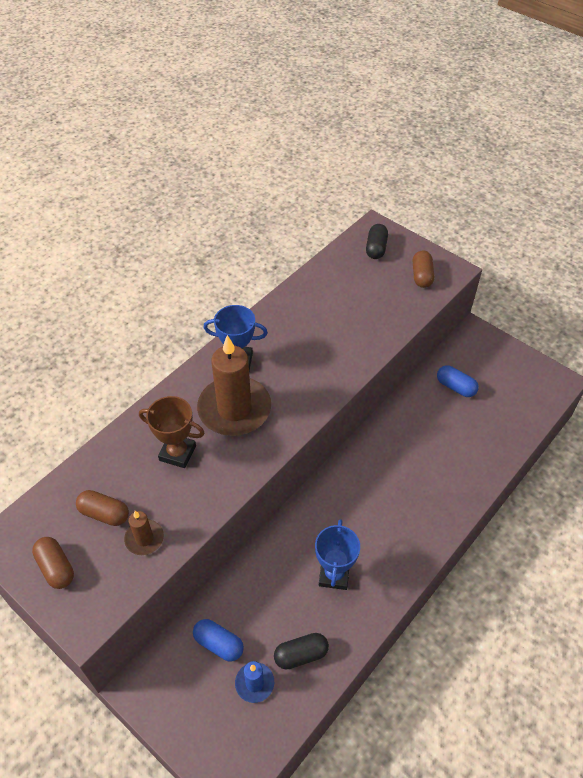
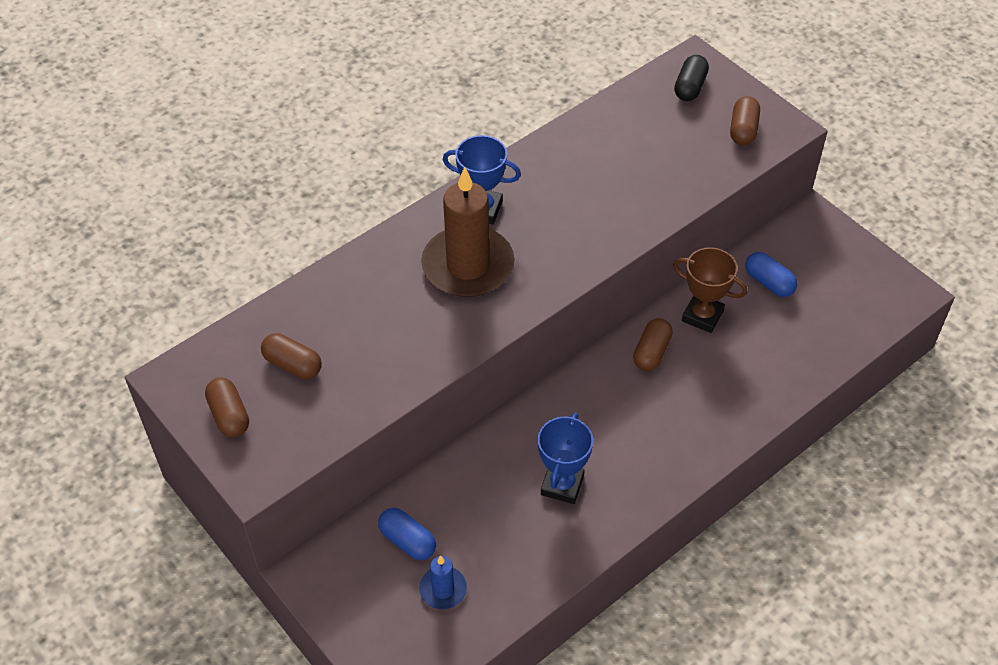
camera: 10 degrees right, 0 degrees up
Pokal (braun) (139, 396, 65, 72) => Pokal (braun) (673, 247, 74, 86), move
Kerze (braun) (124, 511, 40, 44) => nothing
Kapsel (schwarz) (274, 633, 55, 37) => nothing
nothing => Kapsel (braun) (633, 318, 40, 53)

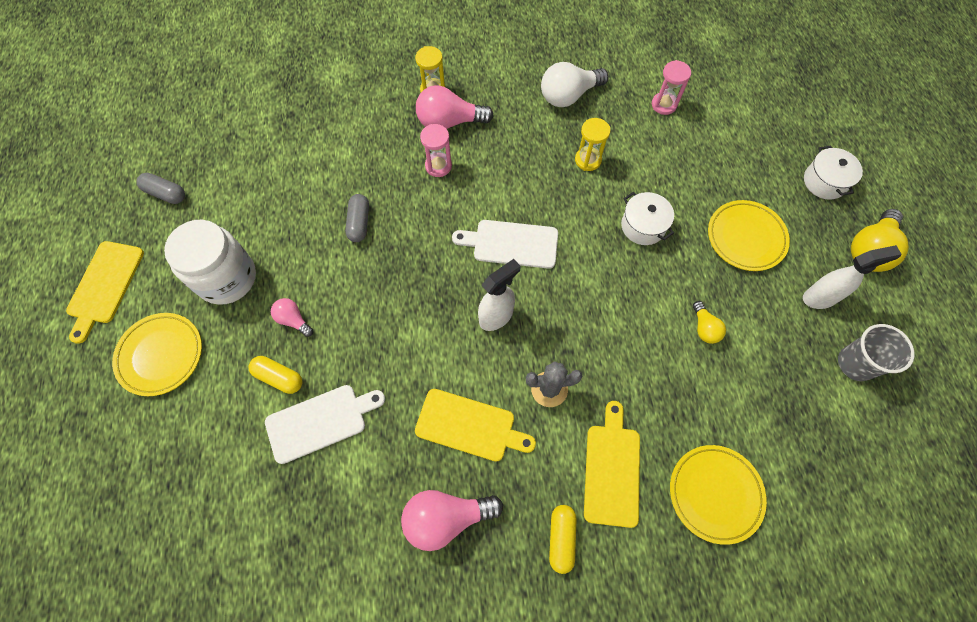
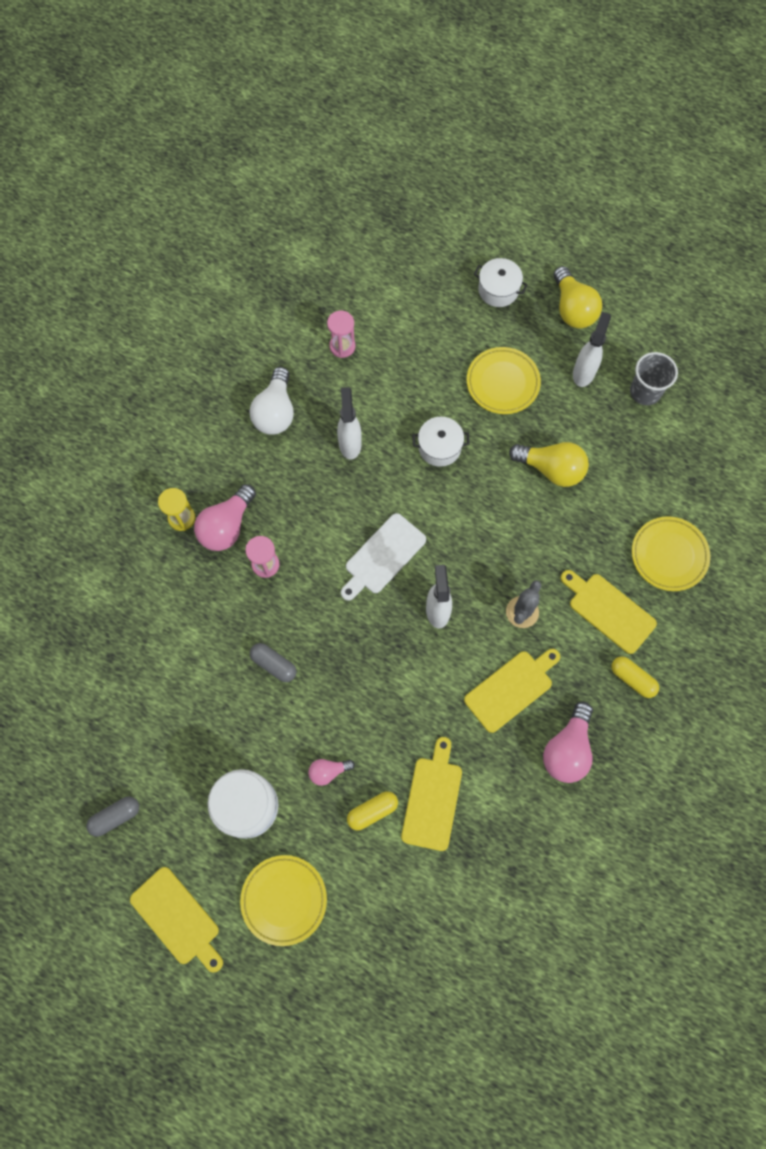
camera: 55 degrees left, 5 degrees up
Sanduhr (gelb) (575, 118, 35, 53) => Sprühflasche (weiß) (337, 387, 25, 72)
Glühbirne (gelb) (693, 301, 33, 43) => Glühbirne (gelb) (509, 442, 80, 45), x1.84
Schneidebrett (weiß) (265, 385, 120, 79) => Schneidebrett (gelb) (401, 737, 61, 114)

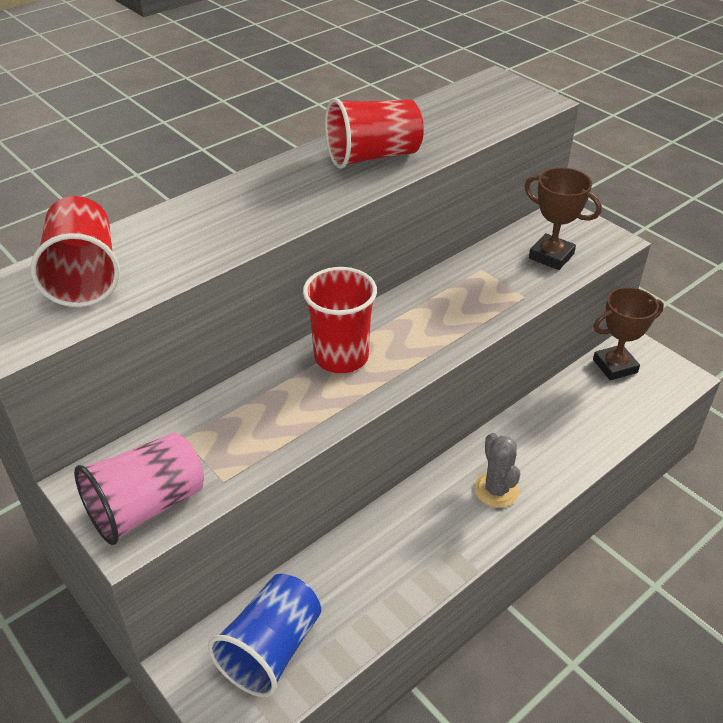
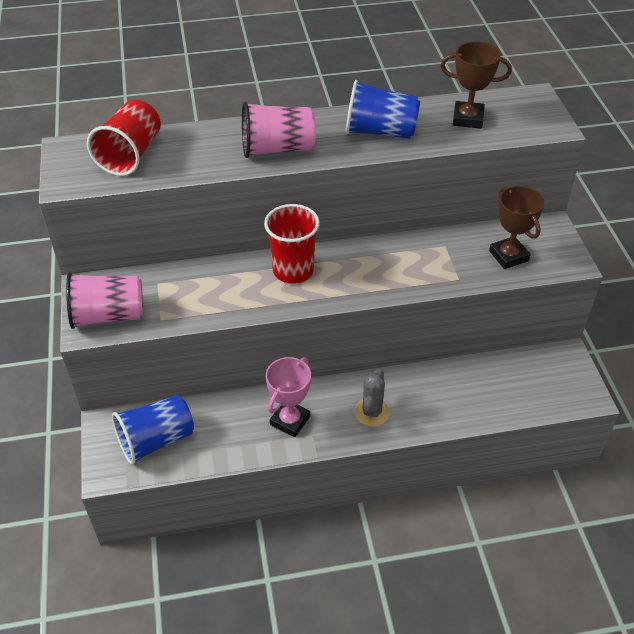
camera: 30 degrees right, 5 degrees up
Becher (rot) (325, 98, 99, 71) => Becher (blau) (346, 80, 74, 59)
Pokal (braun) (593, 287, 71, 93) => Pokal (braun) (440, 41, 72, 88), move
nothing => Becher (rosa) (242, 102, 74, 56)
nothing => Pokal (rosa) (266, 357, 45, 80)

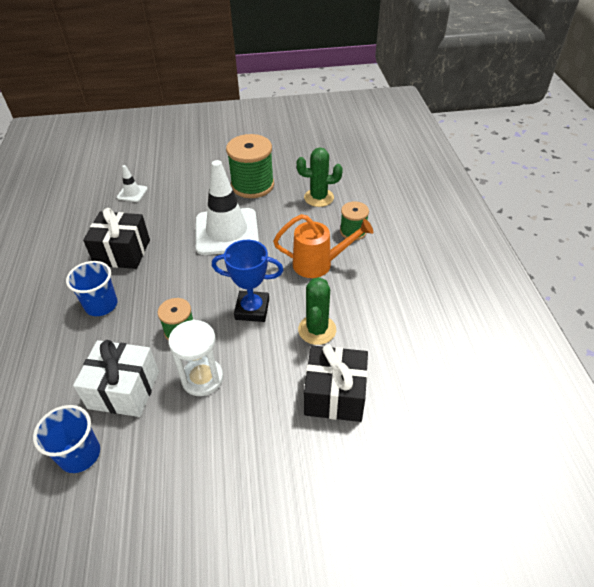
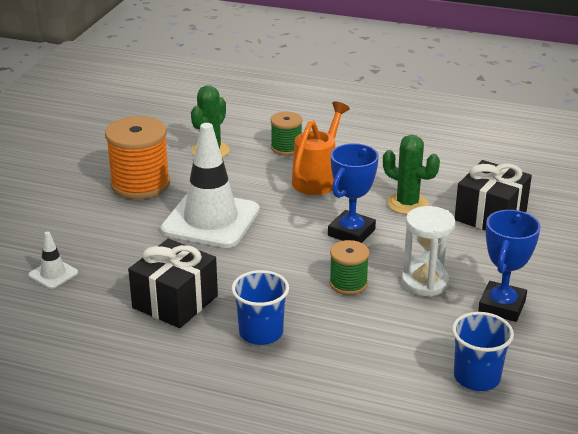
camera: 65 degrees left, 15 degrees down
Garnrolle (grün) (226, 134, 48, 64) => Garnrolle (orange) (105, 116, 65, 83)
Geschenk (weiß) (73, 340, 86, 77) => nothing
nothing => Pokal (blau) (478, 210, 63, 112)

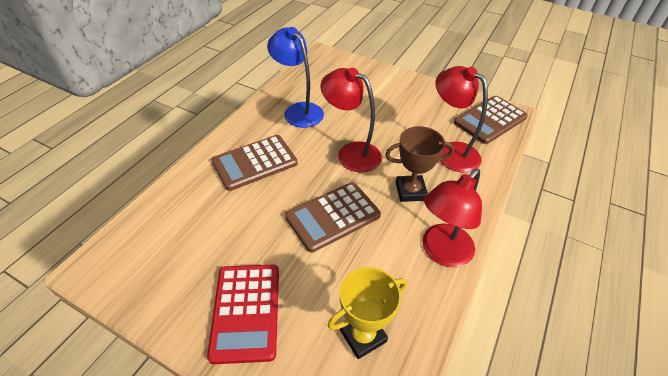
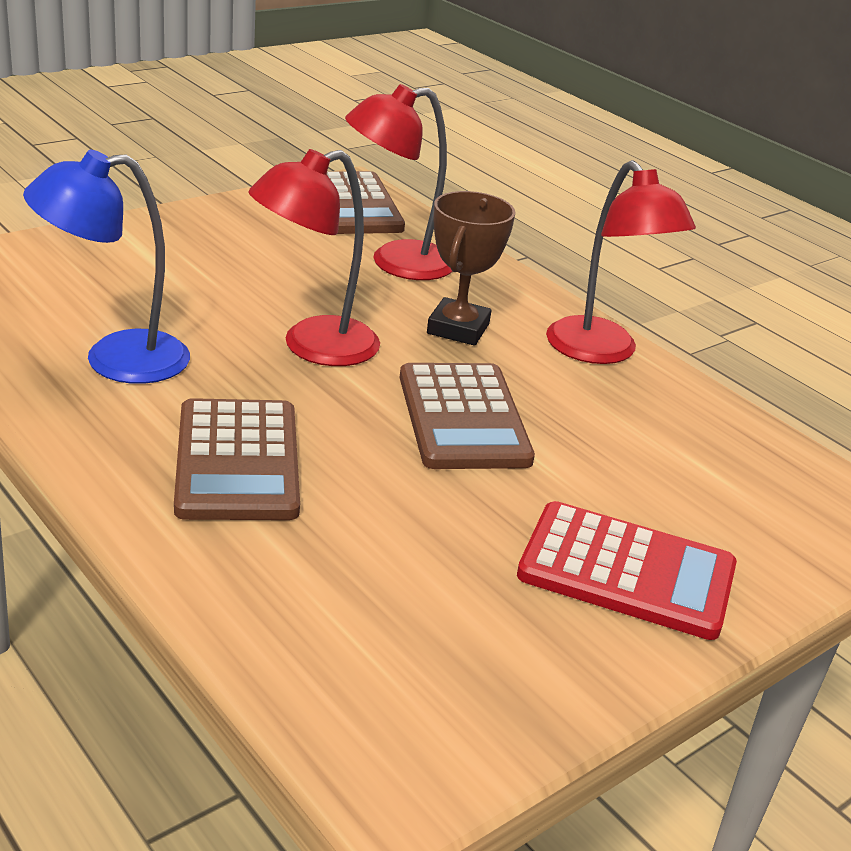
camera: 70 degrees left, 15 degrees down
Pokal (gelb) (328, 267, 79, 92) => nothing

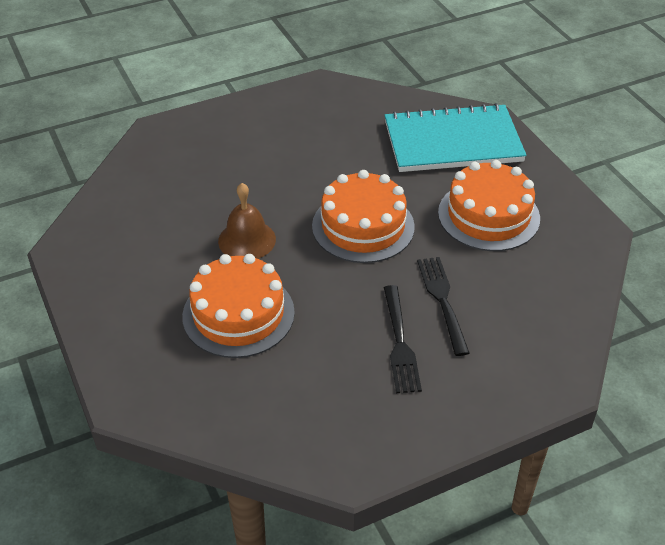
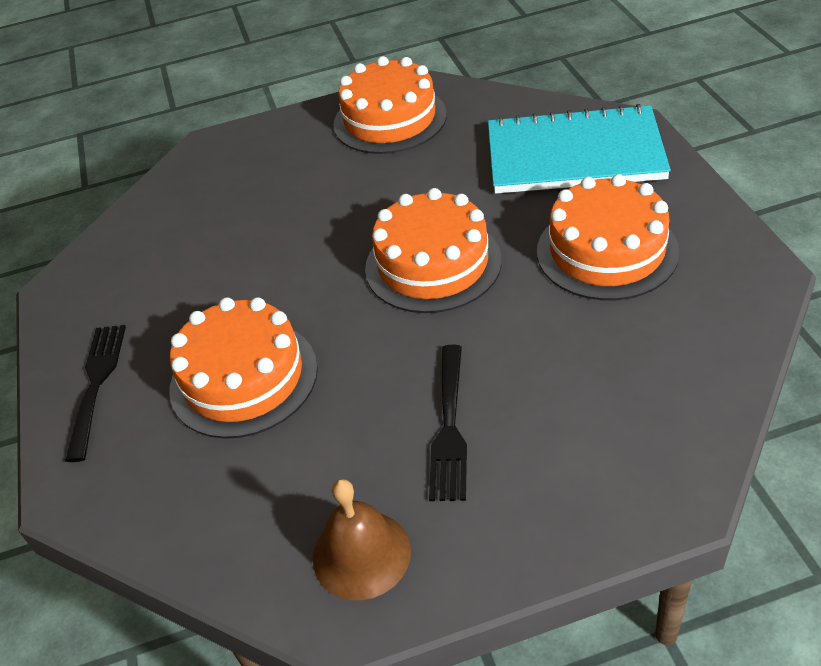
camera: 15 degrees right, 0 degrees up
Glocke (braun) (218, 183, 58, 76) => Glocke (braun) (313, 479, 98, 121), move
Gabel (schwarz) (417, 257, 53, 99) => Gabel (schwarz) (65, 325, 61, 137), move
nothing => Kuchen (orange) (333, 56, 114, 98)

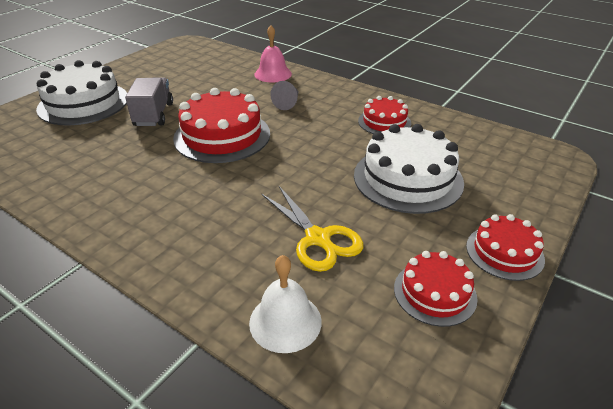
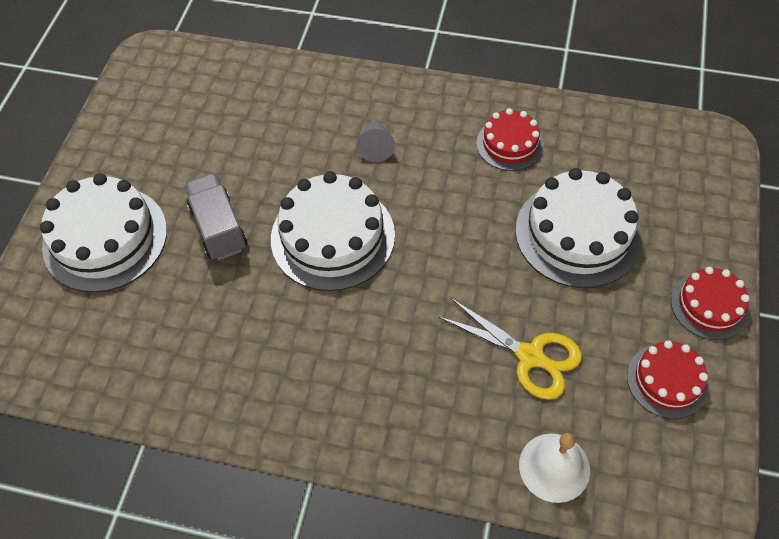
camera: 20 degrees left, 20 degrees up
Glocke (rosa) (254, 25, 38, 57) => nothing
Kuchen (rot) (173, 88, 97, 75) => Kuchen (weiß) (271, 171, 124, 120)

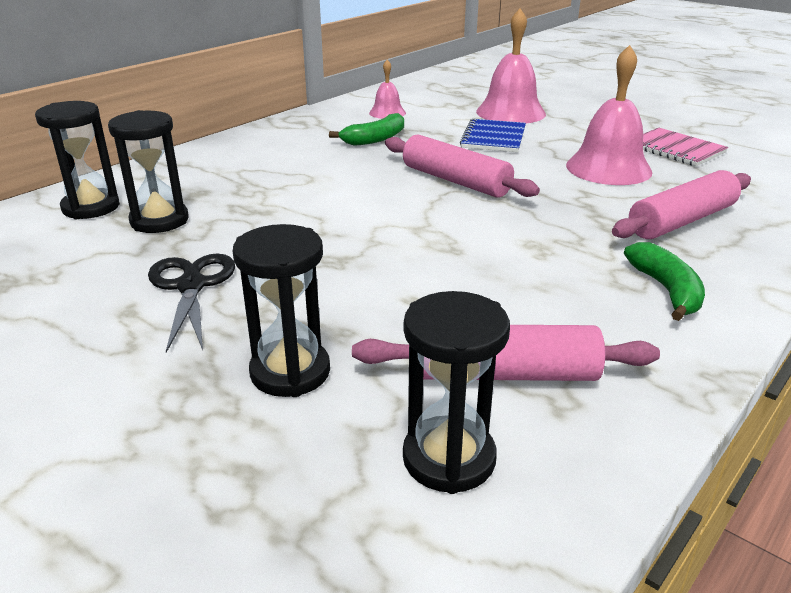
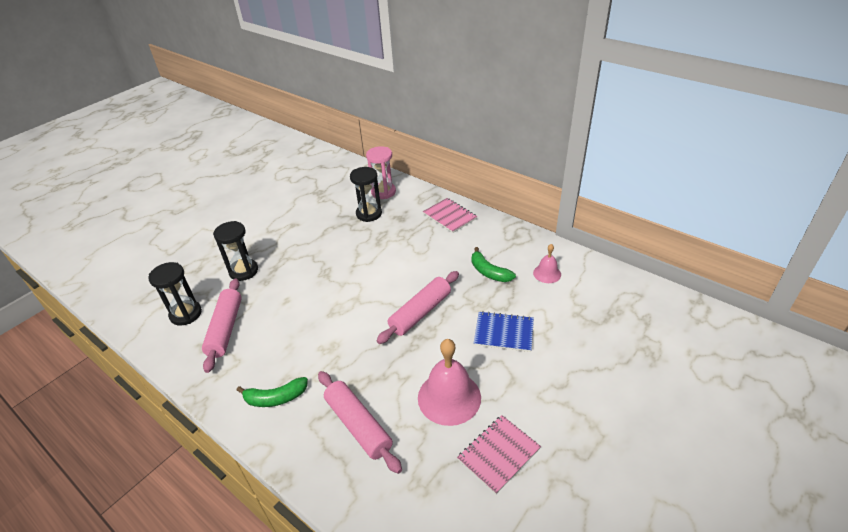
camera: 90 degrees right, 10 degrees up
Glocke (rosa) (476, 8, 70, 115) => nothing
Sanduhr (schwarz) (35, 101, 85, 118) => Sanduhr (rosa) (366, 146, 30, 53)
Schere (schwarz) (148, 254, 87, 99) => nothing
nothing => Notizbuch (rosa) (423, 198, 54, 35)

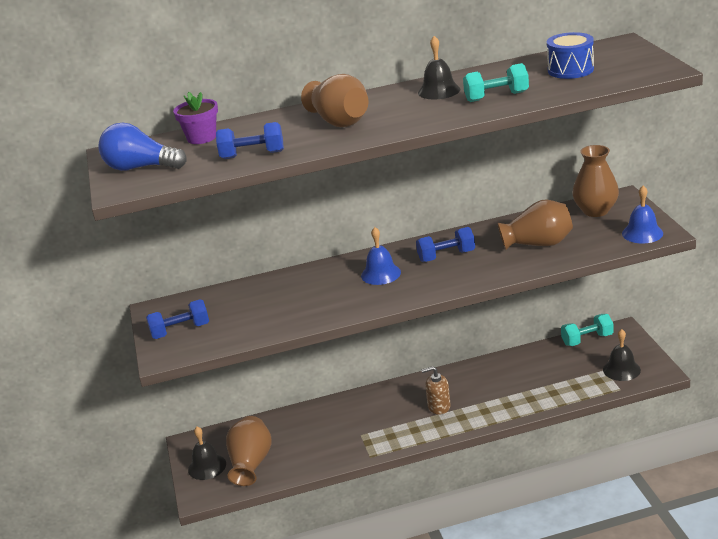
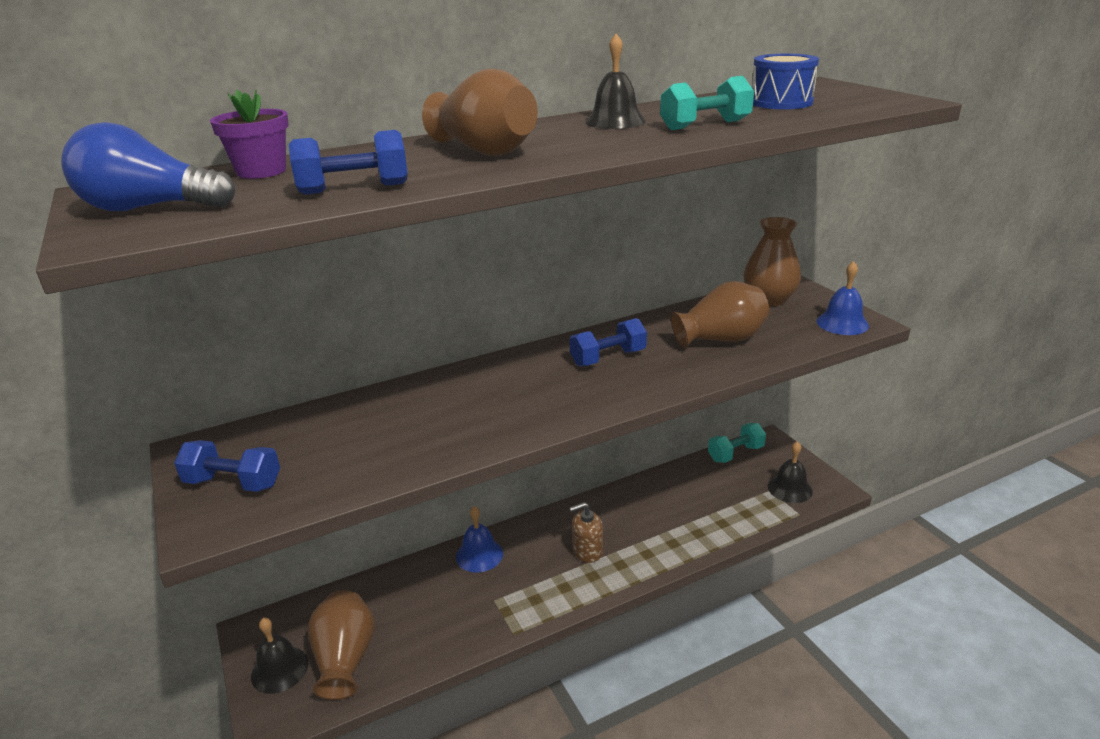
camera: 15 degrees left, 0 degrees up
Glocke (blau) (361, 227, 40, 58) => Glocke (blau) (456, 506, 47, 67), move
Hantel (blau) (146, 299, 63, 40) => Hantel (blau) (174, 440, 106, 52), 45 degrees clockwise

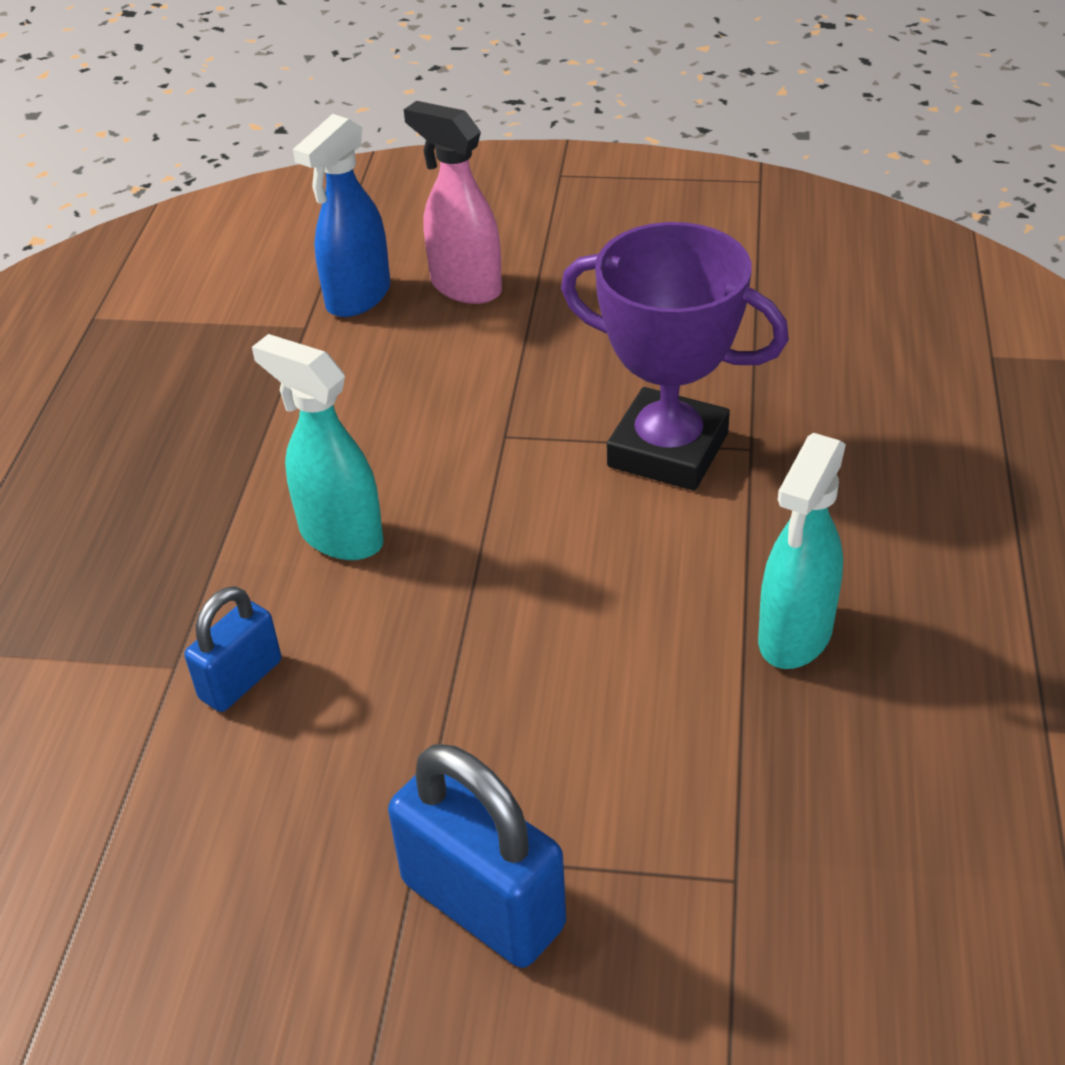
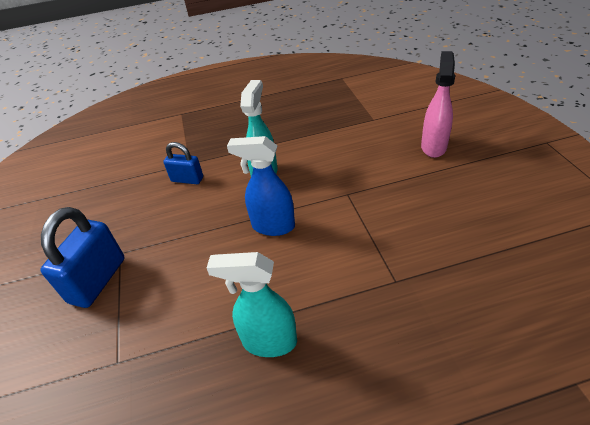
camera: 70 degrees right, 0 degrees up
Sprühflasche (blau) (293, 114, 97, 203) => Sprühflasche (blau) (227, 136, 68, 100), move
Pokal (lila) (561, 222, 228, 269) => nothing

